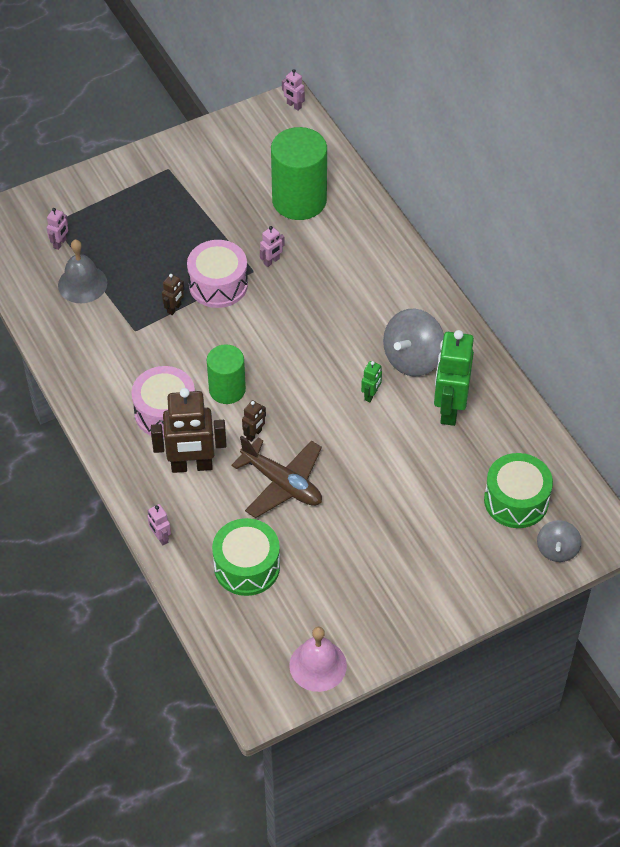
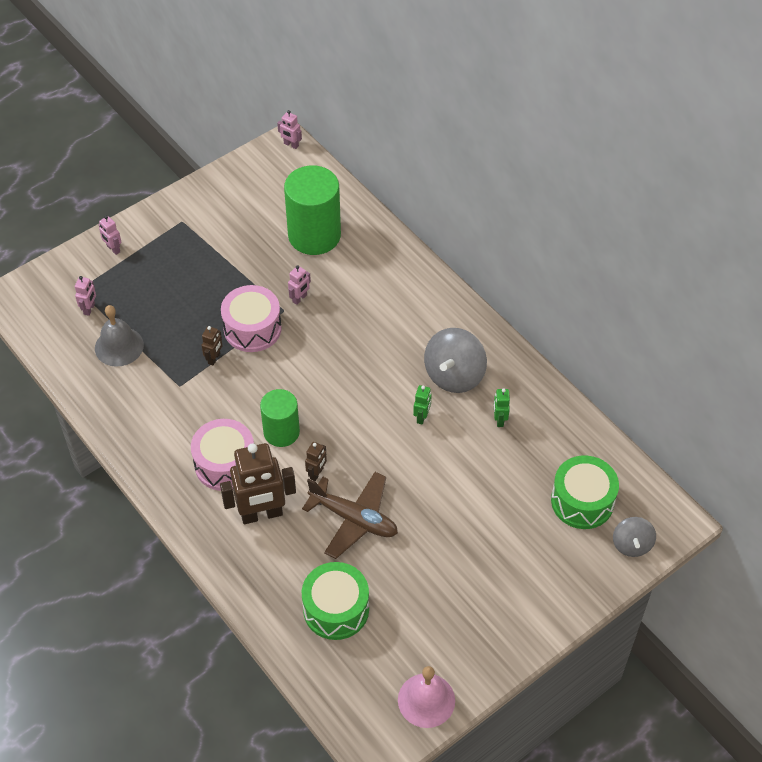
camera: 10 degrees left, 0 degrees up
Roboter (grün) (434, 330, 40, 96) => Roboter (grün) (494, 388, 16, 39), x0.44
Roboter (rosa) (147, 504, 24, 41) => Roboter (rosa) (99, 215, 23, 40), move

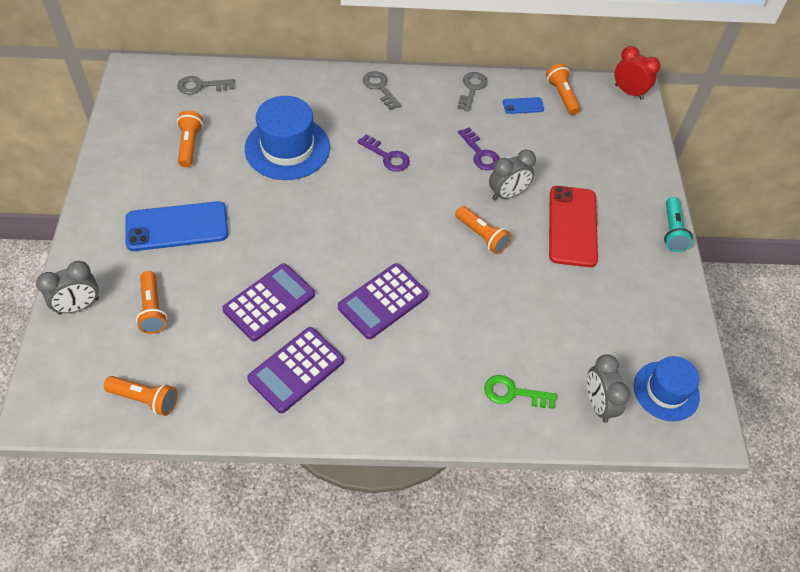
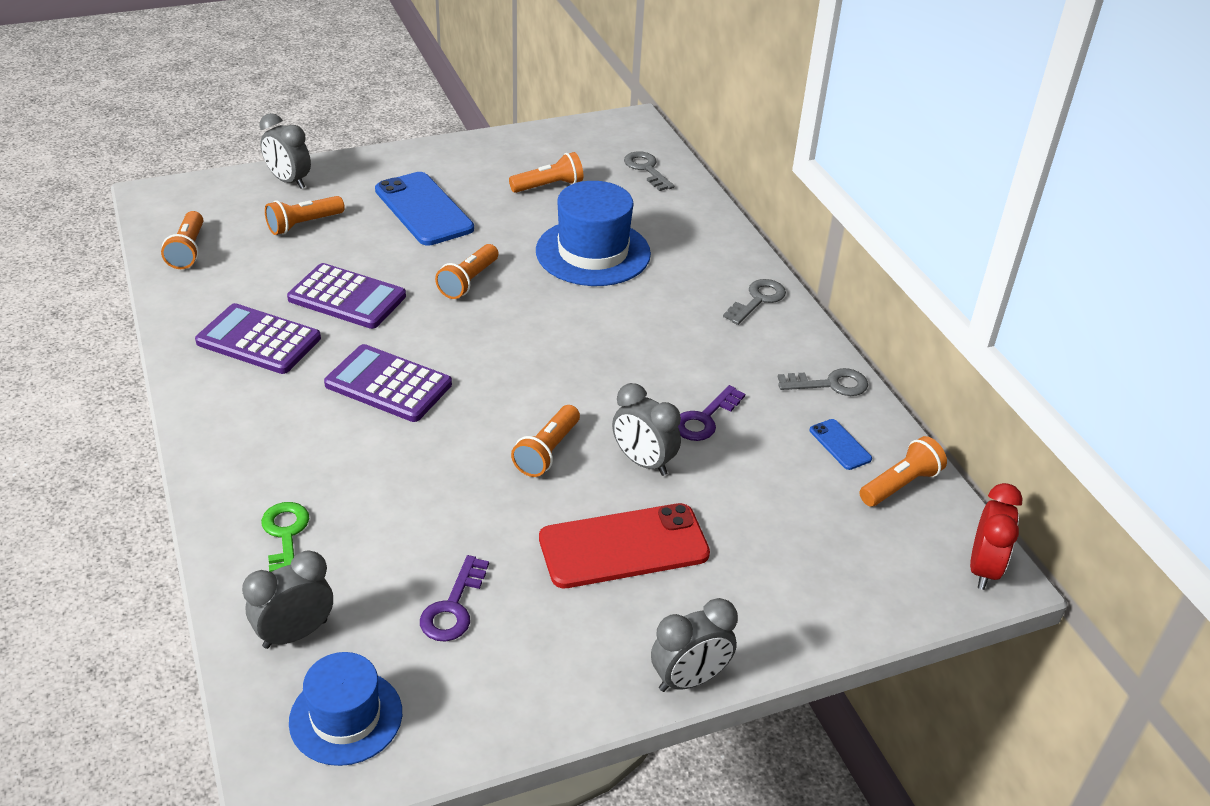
camera: 70 degrees right, 15 degrees down
Schlüssel (lila) (357, 134, 53, 38) => Schlüssel (lila) (420, 555, 69, 86), move
Taschenlampe (türkis) (664, 197, 29, 55) => Wecker (grau) (651, 598, 87, 94)
nothing => Taschenlampe (orange) (435, 244, 64, 55)

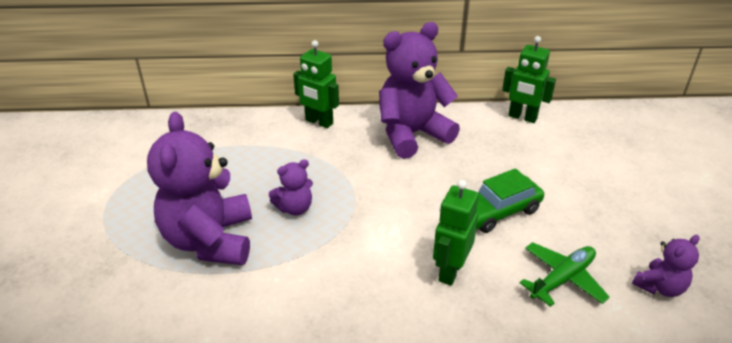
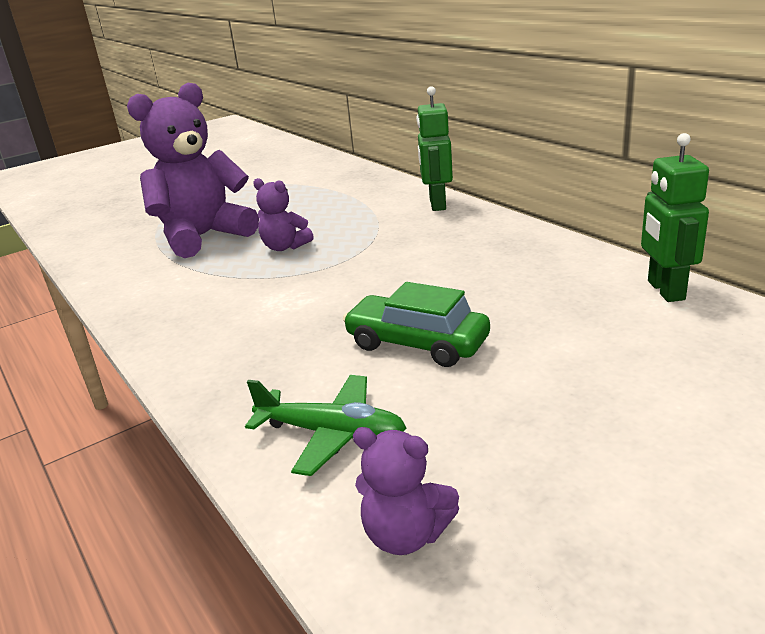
camera: 60 degrees right, 10 degrees down
Teddybär (lila) (379, 22, 81, 137) => nothing
Roboter (grün) (433, 180, 46, 106) => nothing

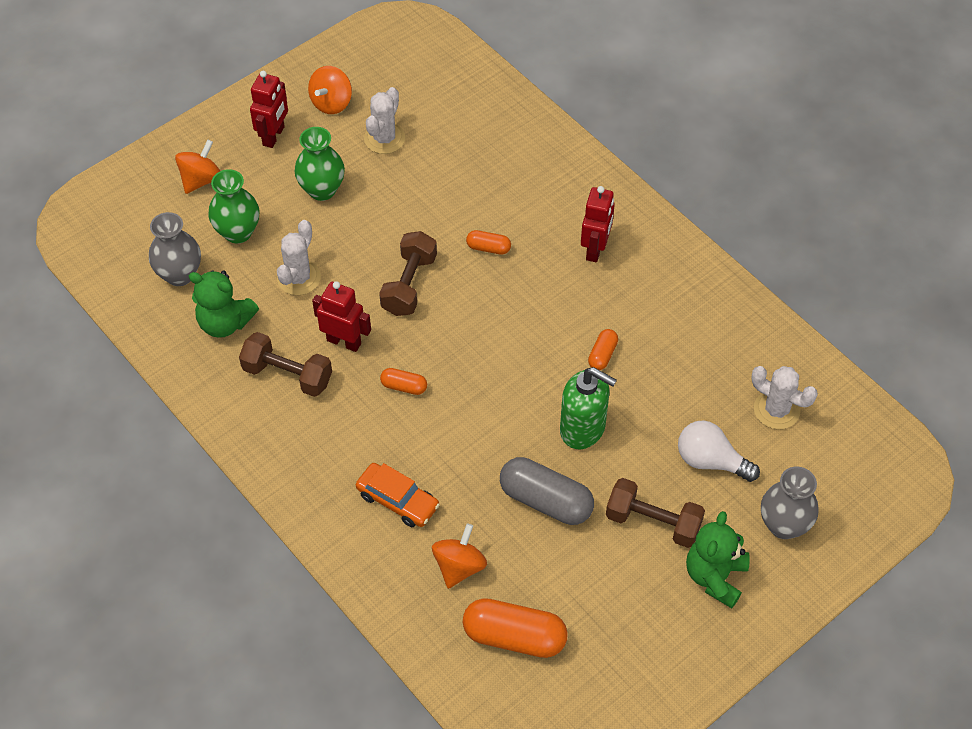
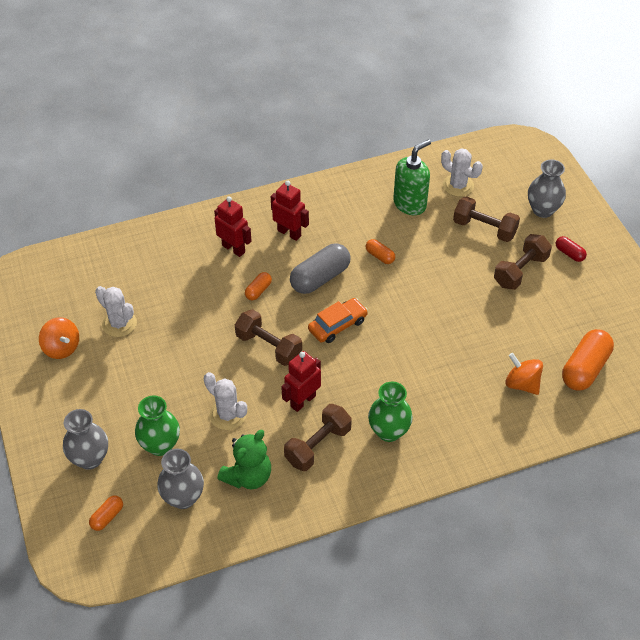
camera: 70 degrees left, 5 degrees down
Roboter (rot) (250, 71, 38, 77) => Roboter (rot) (214, 196, 37, 61), move
Vase (grün) (294, 127, 51, 74) => Vase (grün) (368, 382, 45, 60), move
Kreisel (orange) (175, 140, 45, 54) => Vase (grau) (63, 409, 45, 61)
Kaktus (weiß) (751, 366, 67, 63) => Kaktus (weiß) (441, 148, 42, 49), 75 degrees clockwise
Seifenspender (grün) (560, 367, 57, 82) => Seifenspender (grün) (393, 139, 38, 76), move
Kapsel (orange) (380, 368, 47, 27) => Kapsel (orange) (89, 496, 34, 35), move
Glühbirne (weiß) (678, 420, 82, 62) => Hantel (braun) (453, 196, 67, 46)
Kapsel (grau) (500, 457, 94, 68) => Kapsel (grau) (290, 243, 61, 51), move
Auto (orange) (356, 463, 84, 64) => Auto (orange) (308, 298, 60, 45), move
Teddybär (grün) (686, 511, 64, 97) => Kapsel (rot) (555, 236, 32, 26)

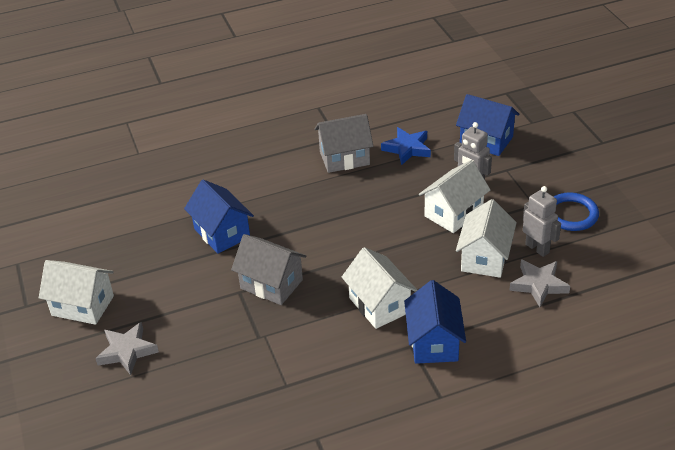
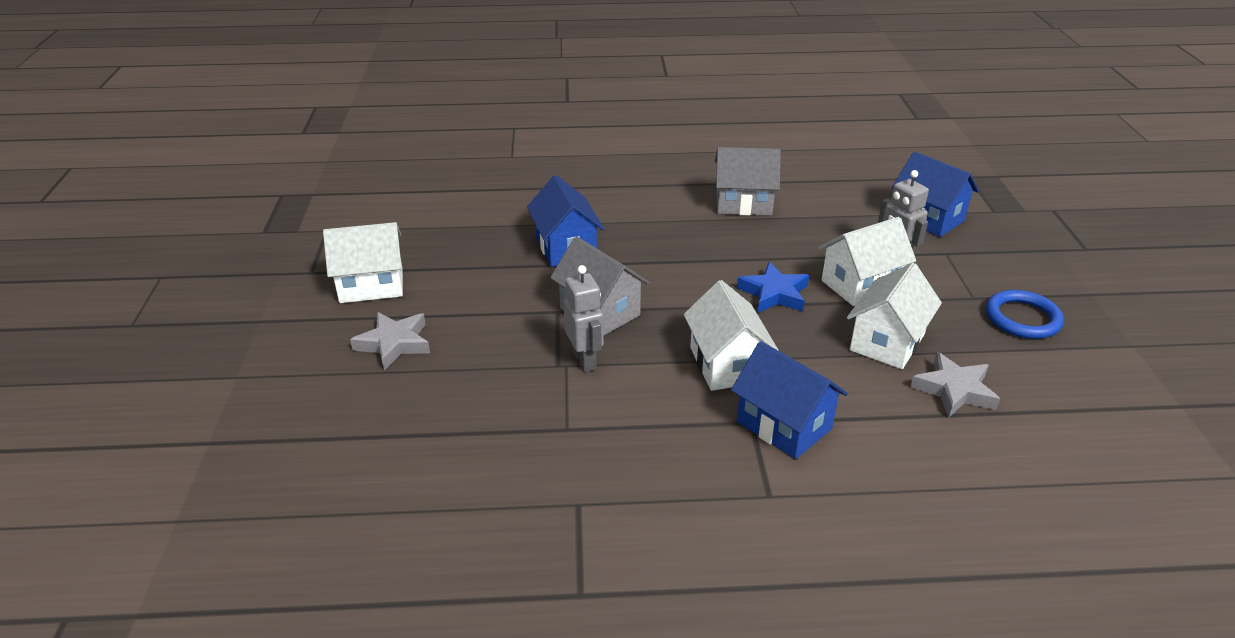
camera: 15 degrees right, 5 degrees down
Stern (blau) (381, 127, 50, 38) => Stern (blau) (737, 262, 72, 51), move
Roboter (grau) (523, 186, 38, 71) => Roboter (grau) (563, 265, 41, 107), move
Haus (weiß) (39, 260, 75, 65) => Haus (weiß) (323, 222, 80, 81), 45 degrees counterclockwise
Haus (blau) (404, 280, 62, 84) => Haus (blau) (731, 341, 117, 118), 60 degrees counterclockwise

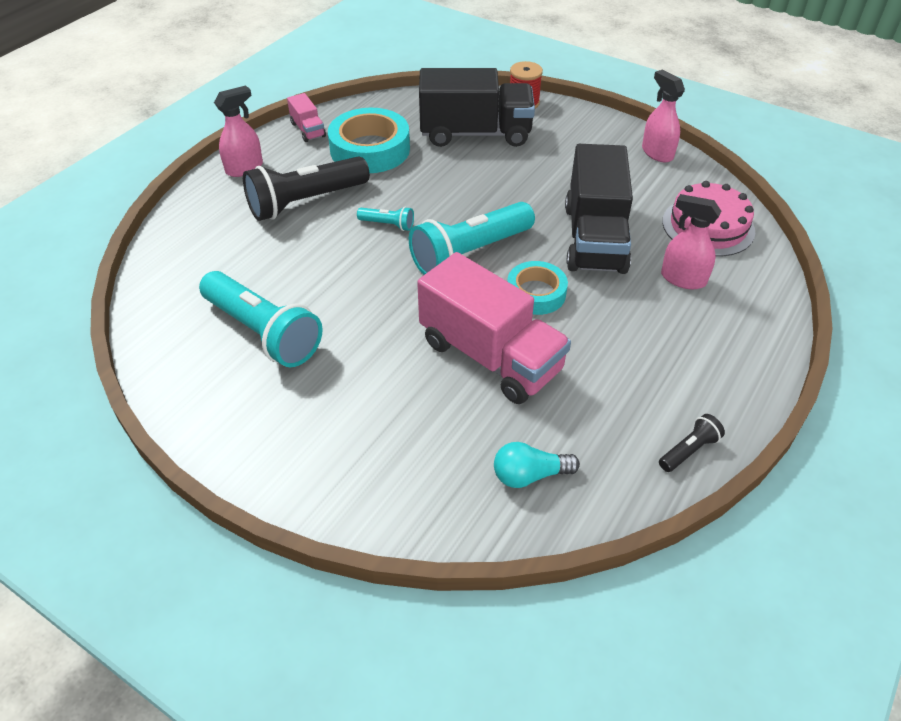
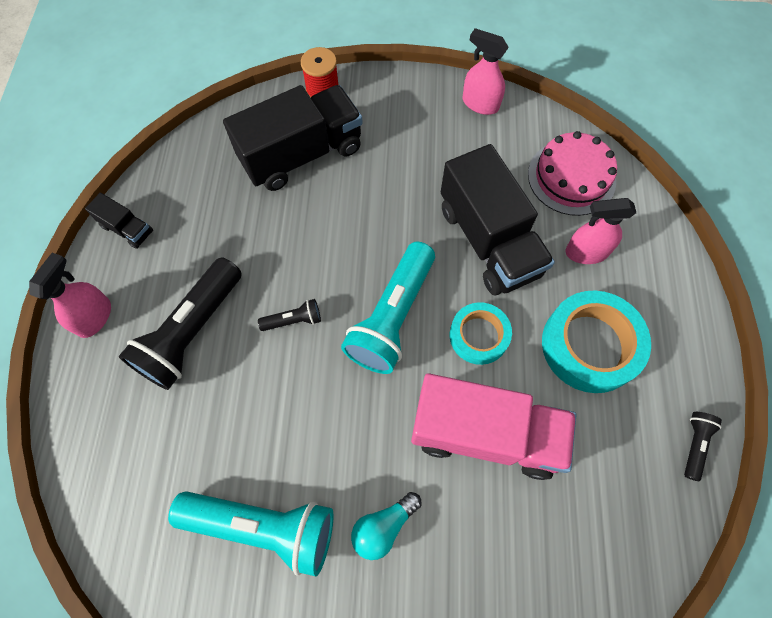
camera: 30 degrees left, 20 degrees up
Lastwagen (rosa) (287, 93, 39, 49) => Lastwagen (schwarz) (85, 193, 68, 56)
Klebeband (türkis) (328, 108, 82, 65) => Klebeband (türkis) (542, 291, 109, 102), move
Taschenlampe (türkis) (357, 207, 57, 24) => Taschenlampe (schwarz) (258, 299, 63, 32)
Glühbirne (türkis) (494, 442, 86, 46) => Glühbirne (türkis) (351, 492, 71, 68), move

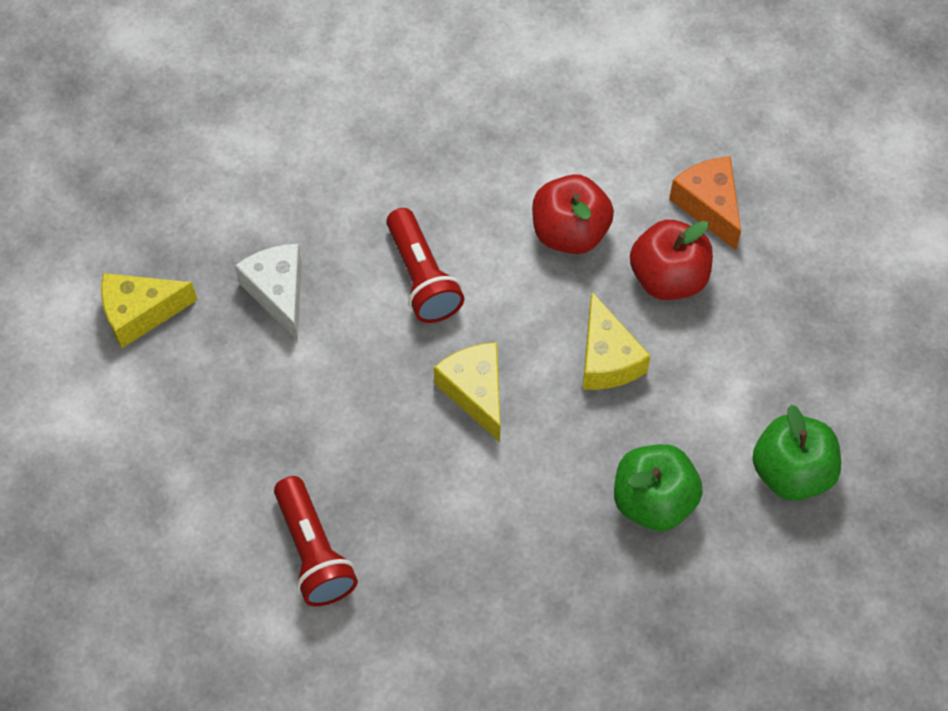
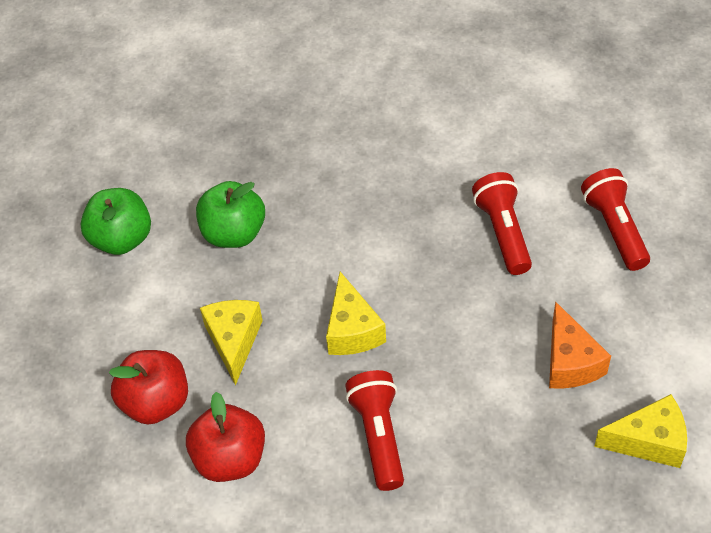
camera: 165 degrees left, 10 degrees down
Käse (orange) (669, 156, 72, 94) => Käse (orange) (549, 301, 62, 88), move
Käse (weiß) (235, 244, 67, 97) => nothing
nothing => Taschenlampe (rot) (581, 168, 69, 103)

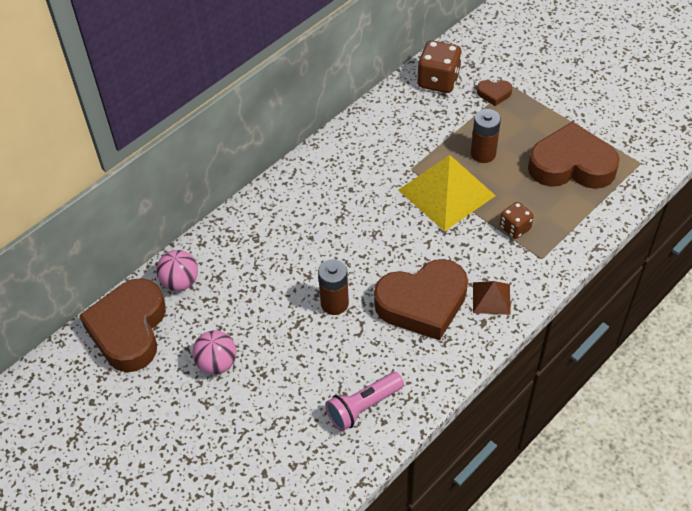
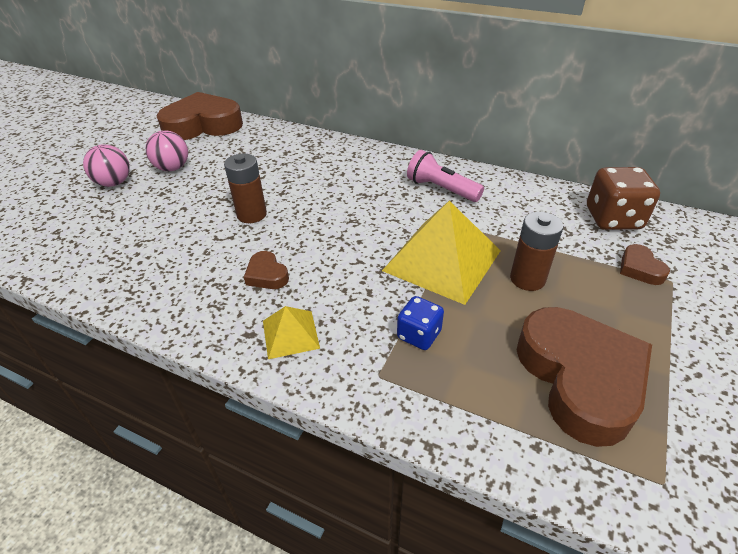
camera: 70 degrees right, 10 degrees down
Spielwürfel (braun) (500, 202, 34, 37) => Spielwürfel (blau) (397, 296, 47, 54)
Ball (rosa) (156, 250, 42, 41) => Ball (rosa) (83, 144, 47, 43), move
Herz (braun) (374, 259, 94, 81) => Herz (braun) (244, 251, 45, 38), x0.42
Pyramide (braun) (473, 281, 38, 34) => Pyramide (gelb) (263, 306, 57, 53)
Taschenlampe (rosa) (325, 372, 79, 59) => Taschenlampe (rosa) (407, 150, 77, 52), move

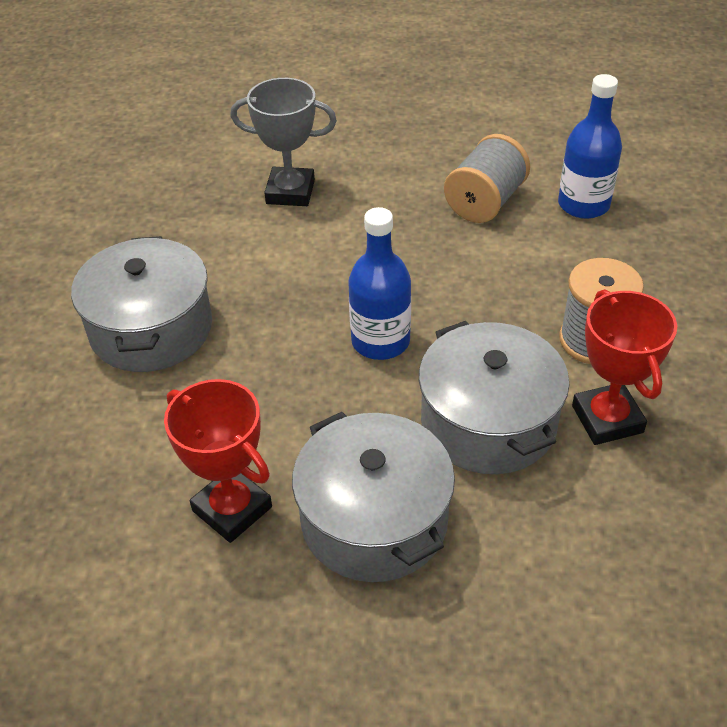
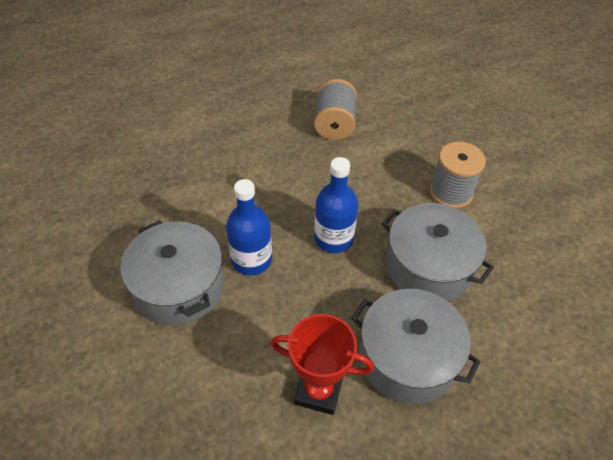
camera: 30 degrees left, 5 degrees up
Flasche (blau) (558, 74, 64, 145) => Flasche (blau) (226, 179, 46, 97), move
Pokal (grau) (230, 78, 107, 128) => nothing
Pokal (rot) (572, 289, 105, 156) => nothing

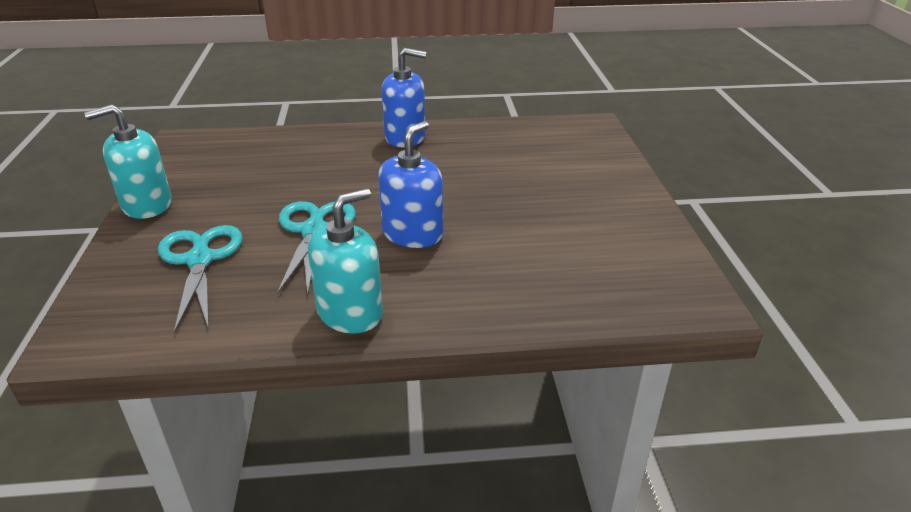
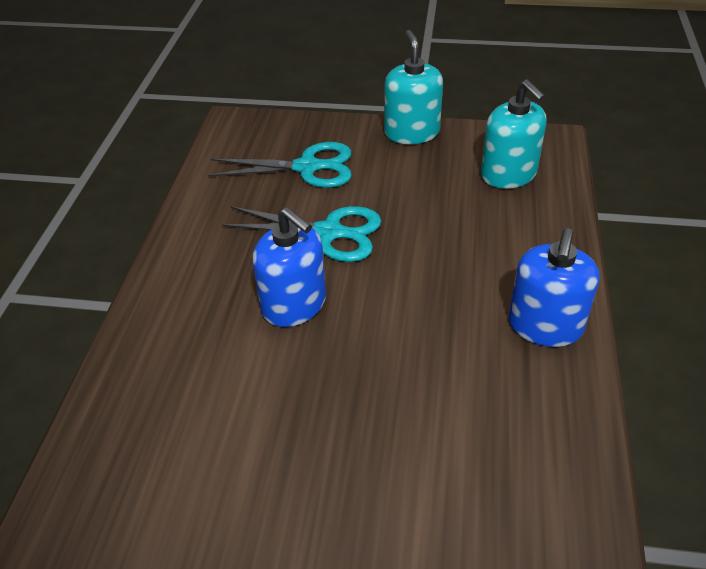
camera: 105 degrees right, 10 degrees up
Seifenspender (türkis) (308, 188, 75, 146) => Seifenspender (türkis) (481, 79, 66, 110), move

